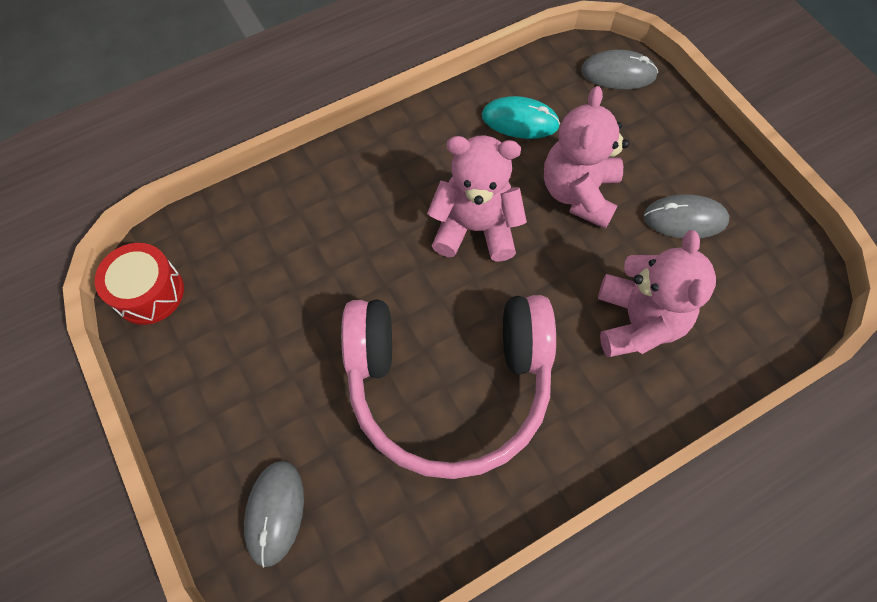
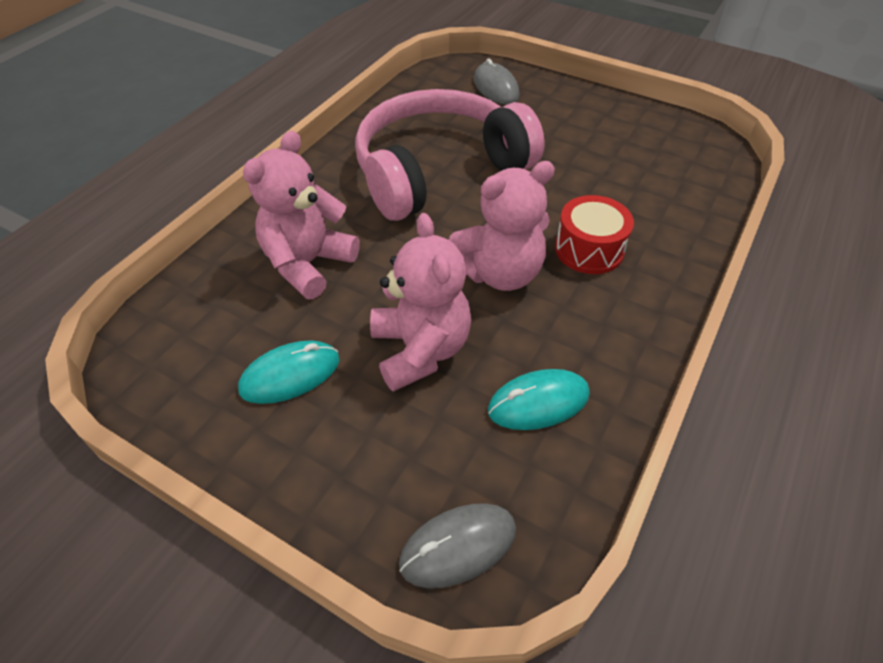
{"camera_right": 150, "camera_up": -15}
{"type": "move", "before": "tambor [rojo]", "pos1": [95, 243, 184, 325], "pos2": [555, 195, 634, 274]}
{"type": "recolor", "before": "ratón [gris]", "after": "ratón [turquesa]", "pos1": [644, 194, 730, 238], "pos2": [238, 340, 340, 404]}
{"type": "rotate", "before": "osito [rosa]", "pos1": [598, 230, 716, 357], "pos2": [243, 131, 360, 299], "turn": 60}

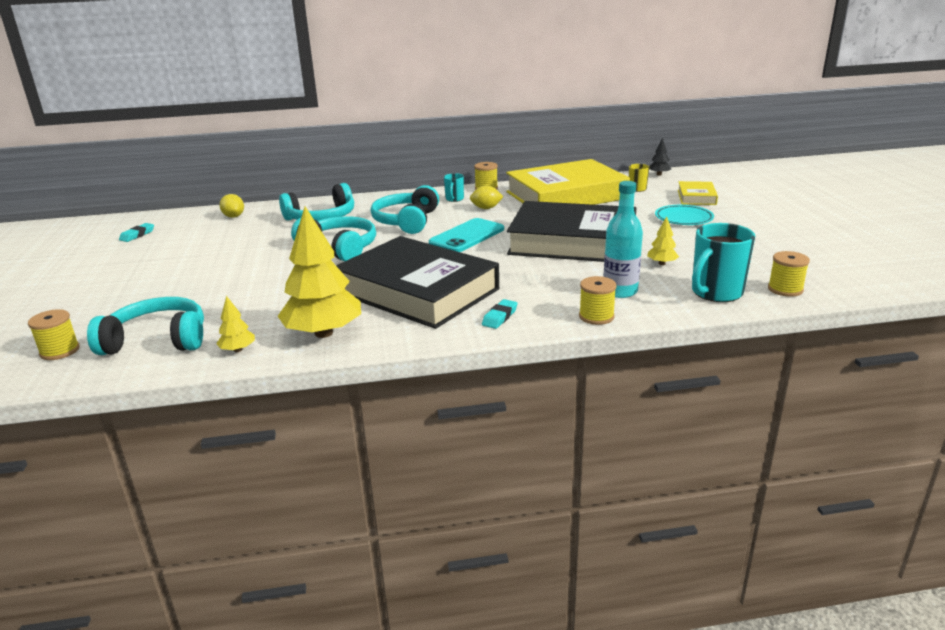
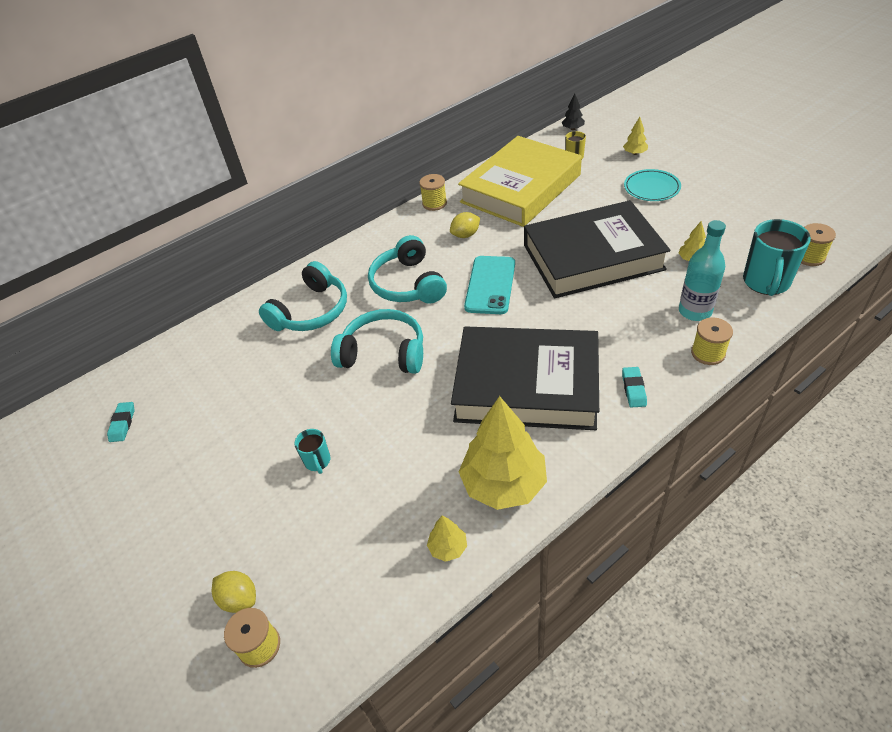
{"camera_right": -25, "camera_up": 20}
{"type": "delete", "before": "auriculares [turquesa]", "pos1": [87, 297, 204, 355]}
{"type": "move", "before": "limón [amarillo]", "pos1": [220, 194, 244, 218], "pos2": [212, 571, 256, 613]}
{"type": "move", "before": "taza [turquesa]", "pos1": [444, 173, 464, 202], "pos2": [294, 429, 331, 474]}
{"type": "replace", "before": "libro [amarillo]", "after": "árbol [amarillo]", "pos1": [678, 181, 718, 205], "pos2": [623, 117, 648, 155]}

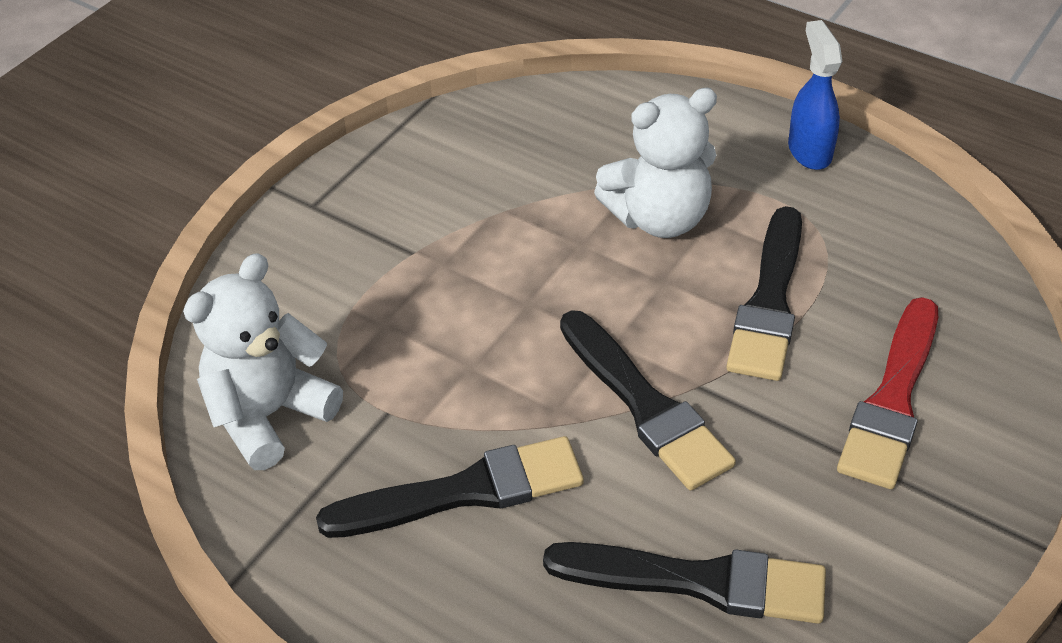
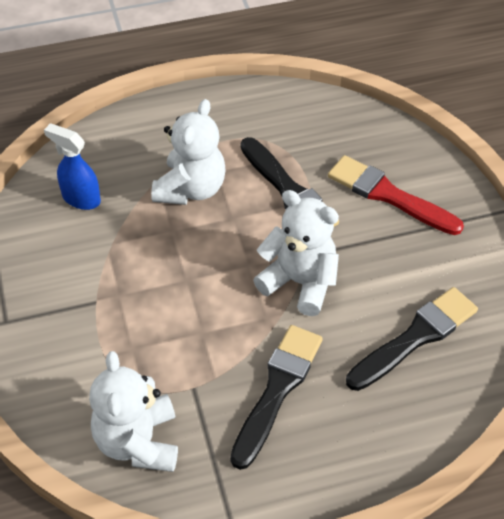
{"camera_right": -50, "camera_up": 5}
{"type": "move", "before": "pulverizador [azul]", "pos1": [788, 20, 842, 170], "pos2": [44, 123, 101, 210]}
{"type": "replace", "before": "pincel [negro]", "after": "osito [blanco]", "pos1": [560, 310, 736, 490], "pos2": [253, 190, 339, 316]}
{"type": "rotate", "before": "pincel [rojo]", "pos1": [837, 297, 938, 489], "pos2": [328, 155, 464, 235], "turn": 150}

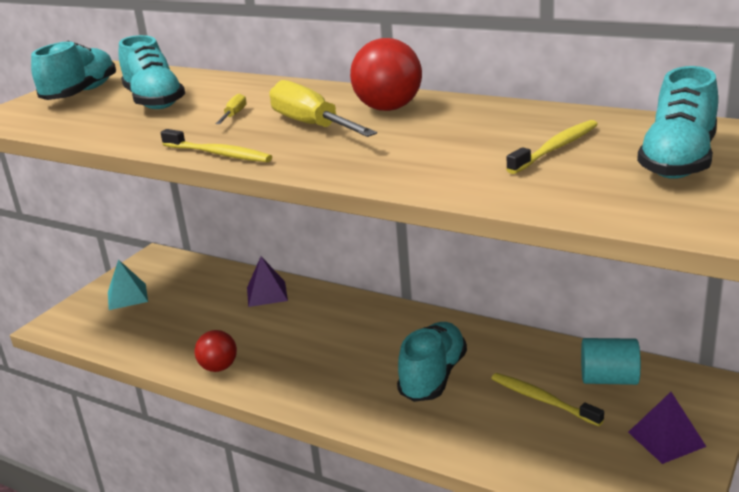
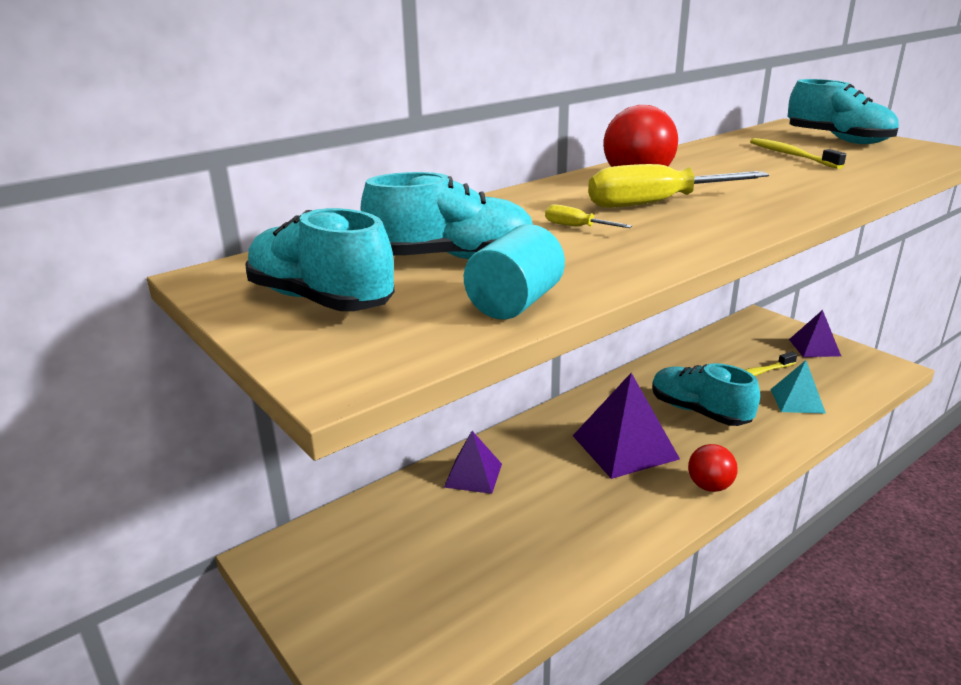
{"camera_right": -70, "camera_up": 0}
{"type": "delete", "before": "cepillo de dientes [amarillo]", "pos1": [161, 129, 272, 162]}
{"type": "insert", "after": "pirámide [morado]", "pos2": [573, 373, 680, 479]}
{"type": "move", "before": "pirámide [turquesa]", "pos1": [108, 259, 148, 310], "pos2": [770, 360, 826, 414]}
{"type": "move", "before": "pelota [rojo]", "pos1": [195, 330, 237, 372], "pos2": [688, 444, 738, 492]}
{"type": "move", "before": "cilindro [turquesa]", "pos1": [581, 338, 641, 385], "pos2": [464, 224, 565, 319]}

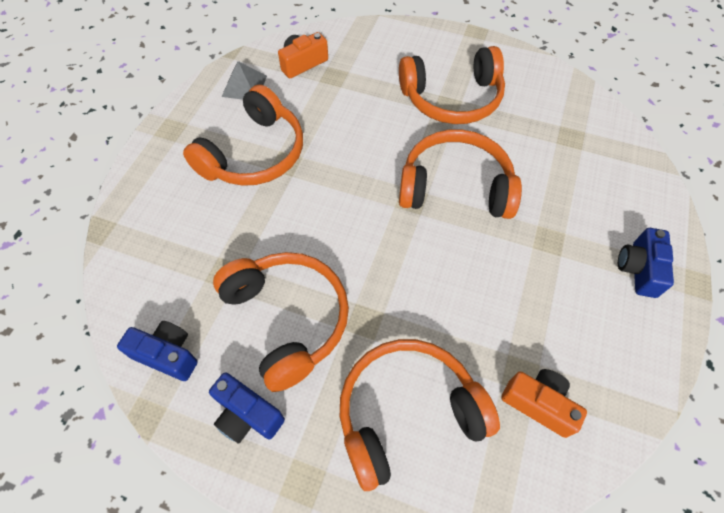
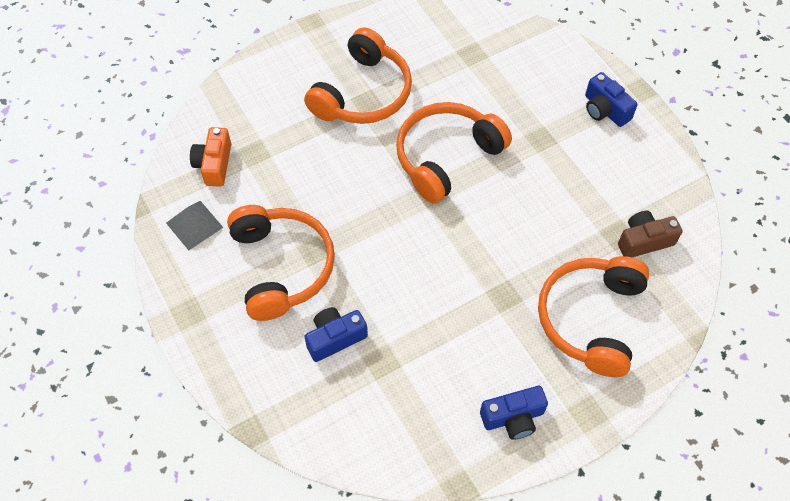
{"camera_right": -50, "camera_up": 0}
{"type": "delete", "before": "auriculares [naranja]", "pos1": [213, 252, 349, 392]}
{"type": "move", "before": "cámara [azul]", "pos1": [117, 321, 198, 381], "pos2": [304, 307, 368, 362]}
{"type": "recolor", "before": "cámara [naranja]", "after": "cámara [marrón]", "pos1": [501, 369, 587, 438], "pos2": [618, 211, 683, 257]}

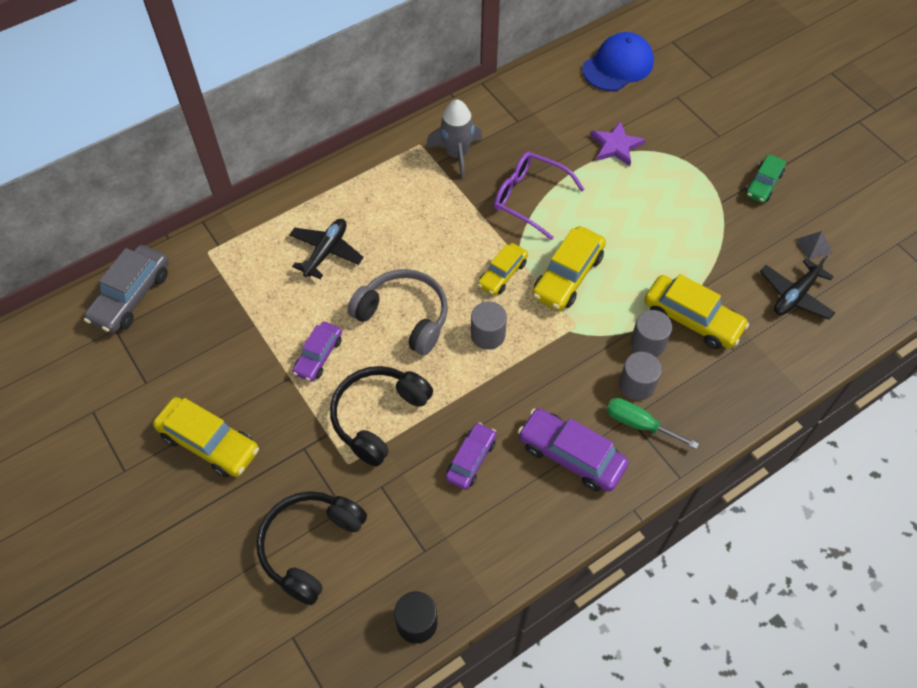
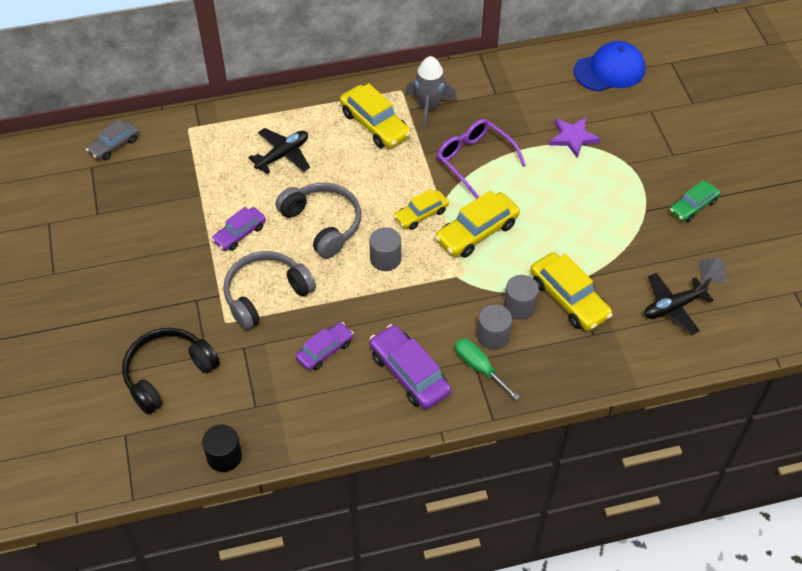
{"camera_right": 20, "camera_up": -5}
{"type": "move", "before": "coche [amarillo]", "pos1": [153, 397, 259, 477], "pos2": [340, 83, 411, 149]}
{"type": "recolor", "before": "auriculares [negro]", "after": "auriculares [gris]", "pos1": [330, 366, 433, 466], "pos2": [223, 251, 316, 330]}
{"type": "resize", "before": "coche [gris]", "pos1": [84, 245, 169, 333], "pos2": [86, 119, 139, 160], "scale": 0.64}

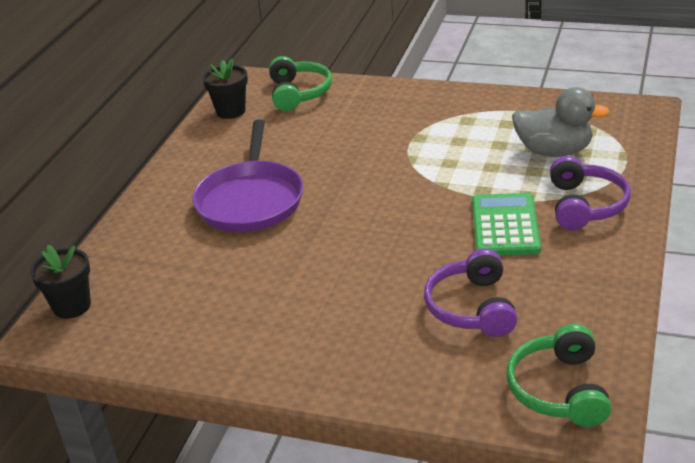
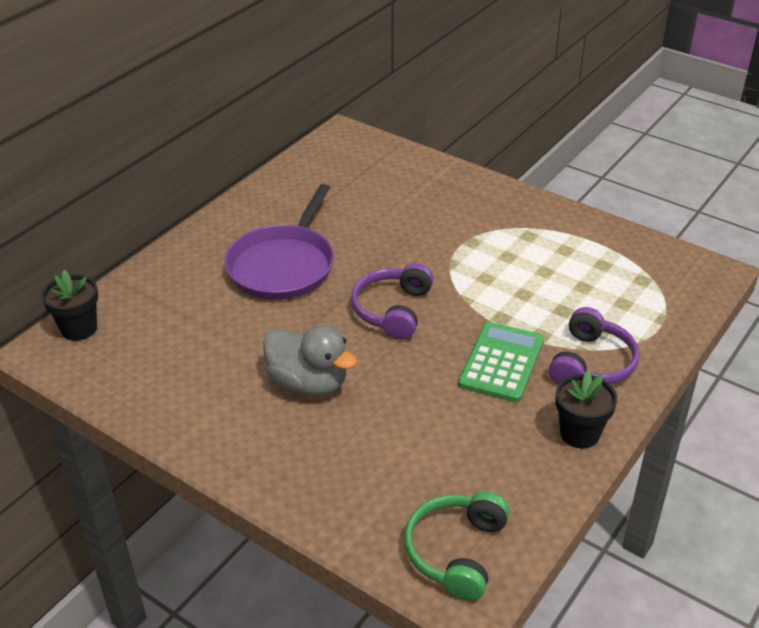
{"camera_right": 15, "camera_up": 5}
{"type": "delete", "before": "auriculares [verde]", "pos1": [269, 56, 332, 111]}
{"type": "move", "before": "maceta [negro]", "pos1": [203, 59, 248, 119], "pos2": [555, 371, 617, 449]}
{"type": "move", "before": "auriculares [morado]", "pos1": [424, 249, 517, 337], "pos2": [351, 263, 433, 340]}
{"type": "move", "before": "pato [gris]", "pos1": [512, 87, 610, 157], "pos2": [263, 325, 357, 397]}

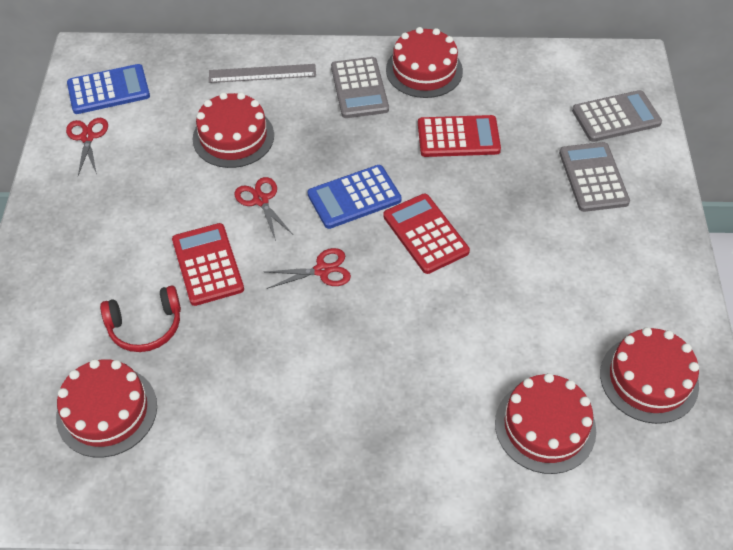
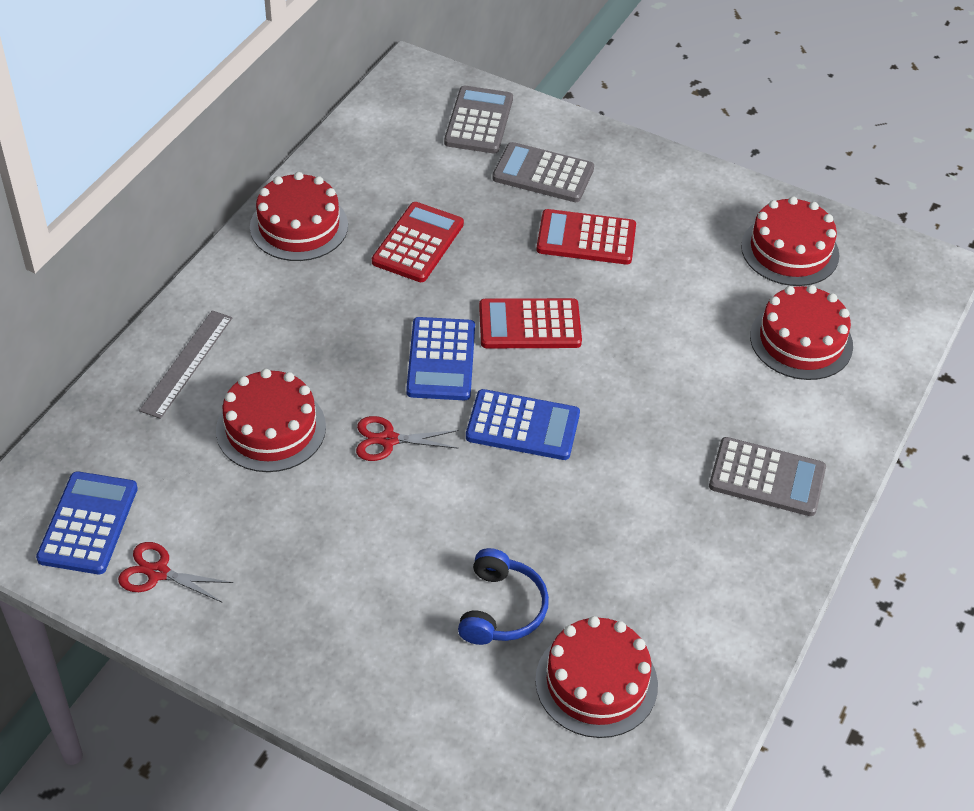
{"camera_right": -65, "camera_up": -5}
{"type": "move", "before": "calculadora [rojo]", "pos1": [172, 223, 244, 306], "pos2": [536, 209, 636, 265]}
{"type": "move", "before": "calculadora [gris]", "pos1": [331, 57, 389, 118], "pos2": [709, 437, 826, 516]}
{"type": "replace", "before": "tijeras [rojo]", "after": "calculadora [azul]", "pos1": [265, 248, 351, 289], "pos2": [466, 389, 580, 460]}
{"type": "recolor", "before": "auriculares [rojo]", "after": "auriculares [azul]", "pos1": [100, 285, 181, 352], "pos2": [458, 548, 549, 645]}

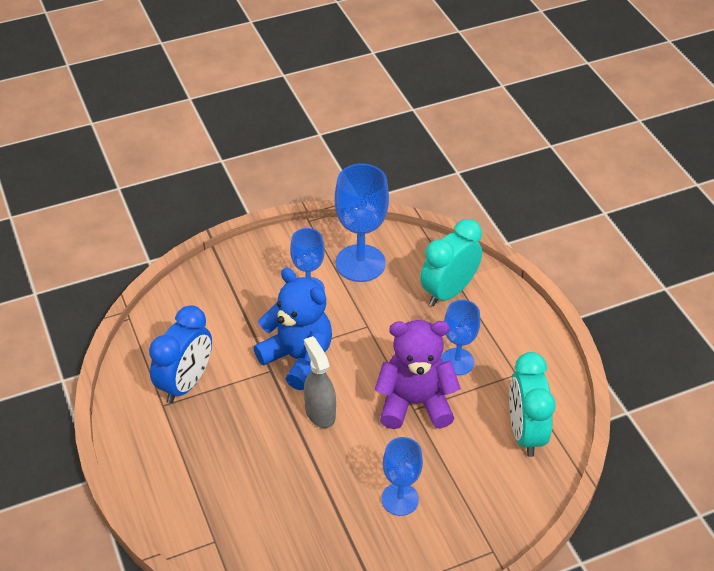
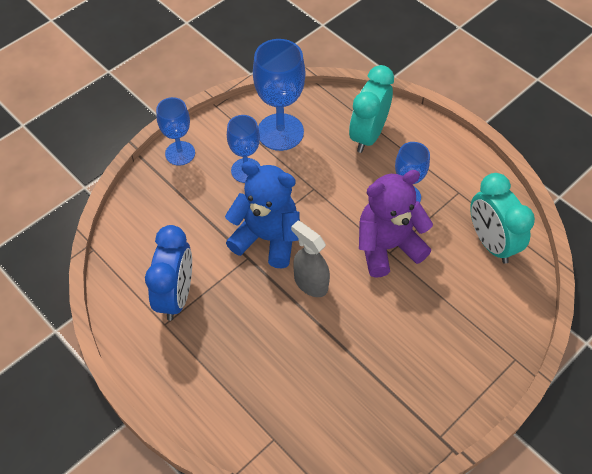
{"camera_right": -20, "camera_up": 10}
{"type": "move", "before": "copa [azul]", "pos1": [382, 437, 423, 516], "pos2": [156, 97, 195, 166]}

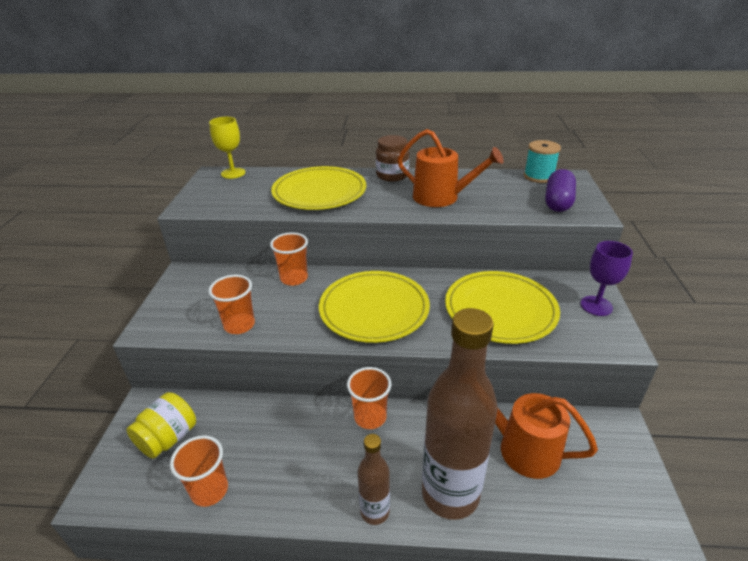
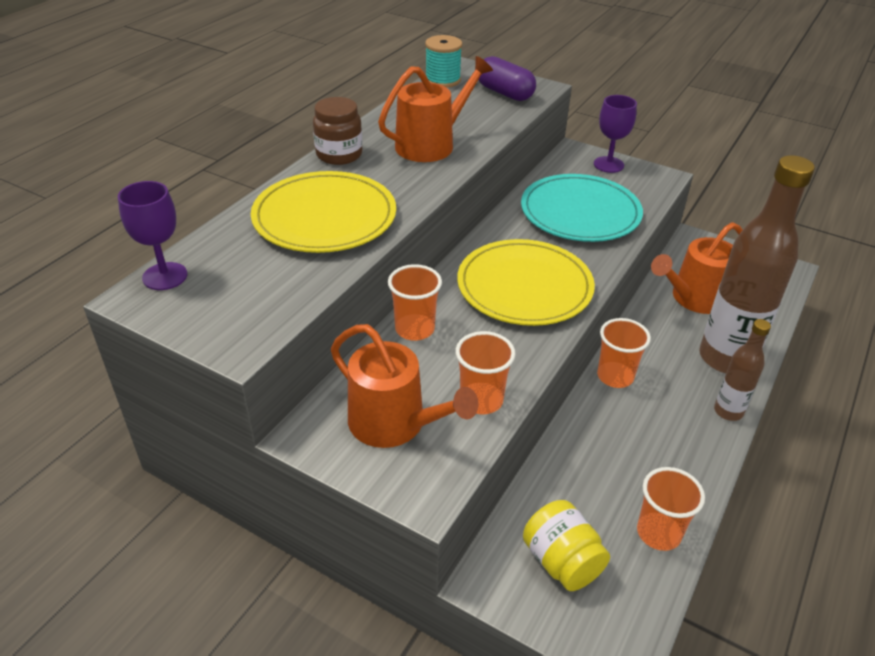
{"camera_right": -65, "camera_up": 5}
{"type": "insert", "after": "regadera [naranja]", "pos2": [331, 324, 479, 448]}
{"type": "recolor", "before": "copa [amarillo]", "after": "copa [morado]", "pos1": [209, 117, 245, 179], "pos2": [118, 181, 187, 290]}
{"type": "recolor", "before": "plato [amarillo]", "after": "plato [turquesa]", "pos1": [445, 271, 560, 344], "pos2": [521, 174, 643, 242]}

